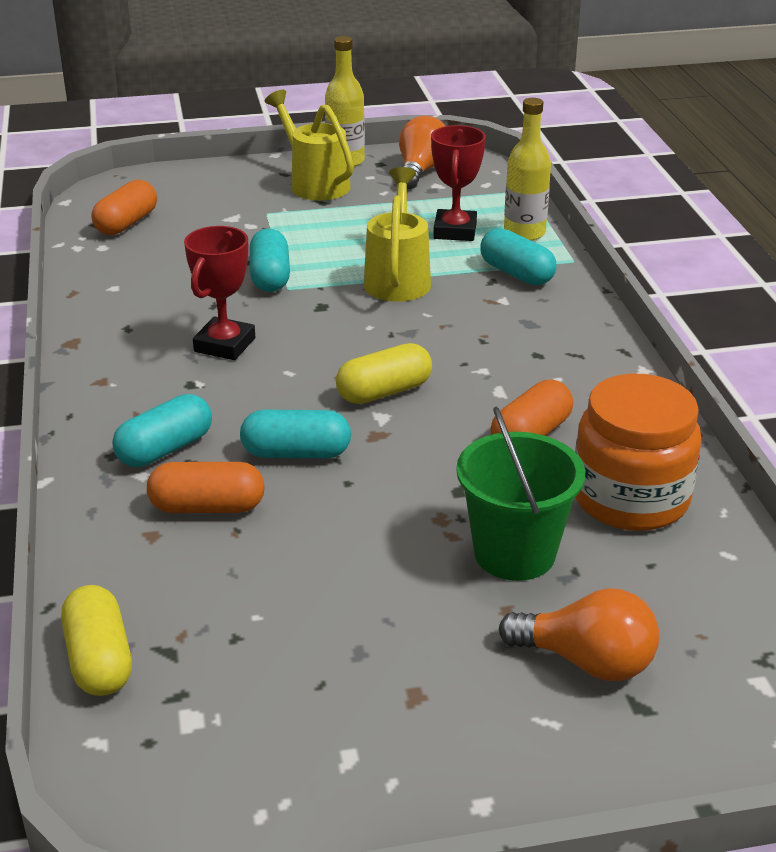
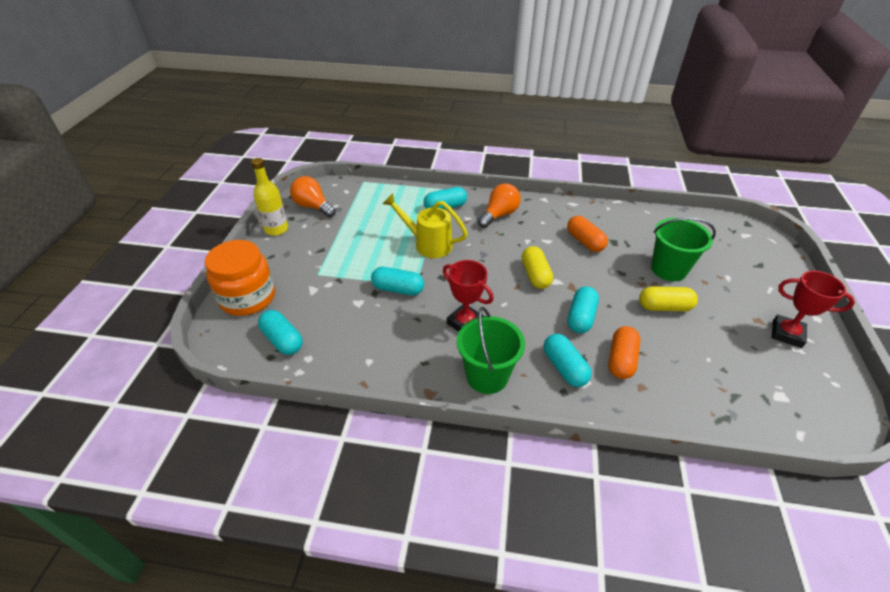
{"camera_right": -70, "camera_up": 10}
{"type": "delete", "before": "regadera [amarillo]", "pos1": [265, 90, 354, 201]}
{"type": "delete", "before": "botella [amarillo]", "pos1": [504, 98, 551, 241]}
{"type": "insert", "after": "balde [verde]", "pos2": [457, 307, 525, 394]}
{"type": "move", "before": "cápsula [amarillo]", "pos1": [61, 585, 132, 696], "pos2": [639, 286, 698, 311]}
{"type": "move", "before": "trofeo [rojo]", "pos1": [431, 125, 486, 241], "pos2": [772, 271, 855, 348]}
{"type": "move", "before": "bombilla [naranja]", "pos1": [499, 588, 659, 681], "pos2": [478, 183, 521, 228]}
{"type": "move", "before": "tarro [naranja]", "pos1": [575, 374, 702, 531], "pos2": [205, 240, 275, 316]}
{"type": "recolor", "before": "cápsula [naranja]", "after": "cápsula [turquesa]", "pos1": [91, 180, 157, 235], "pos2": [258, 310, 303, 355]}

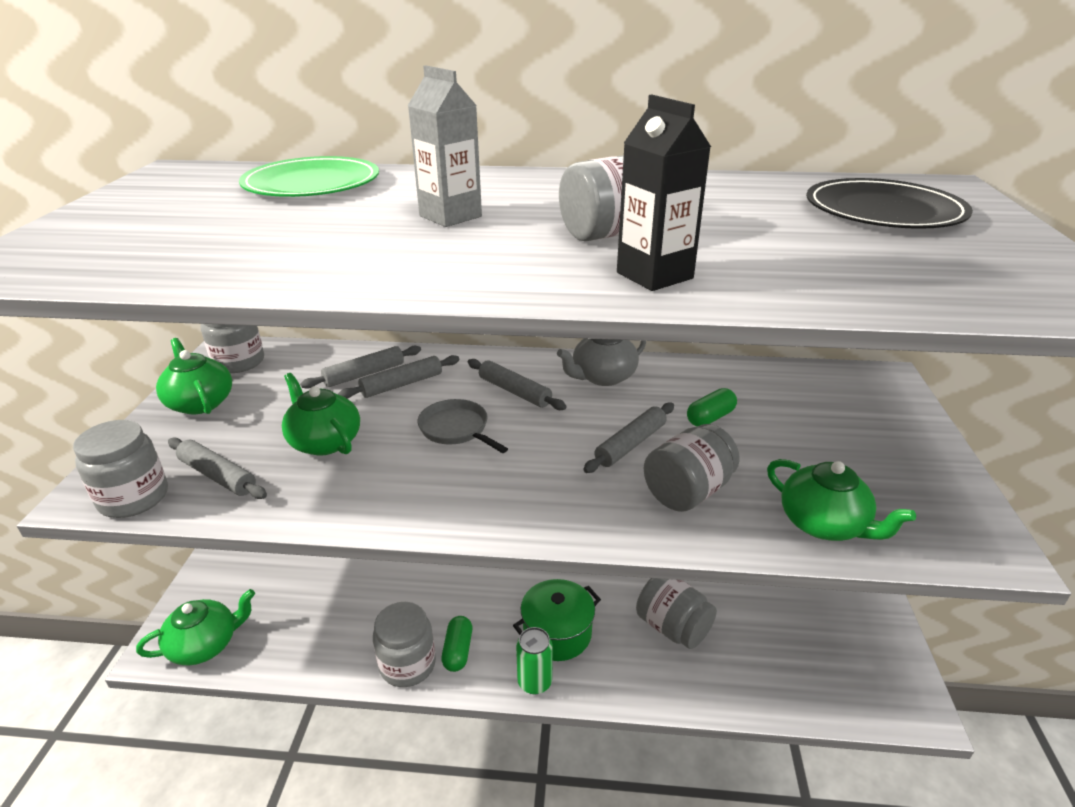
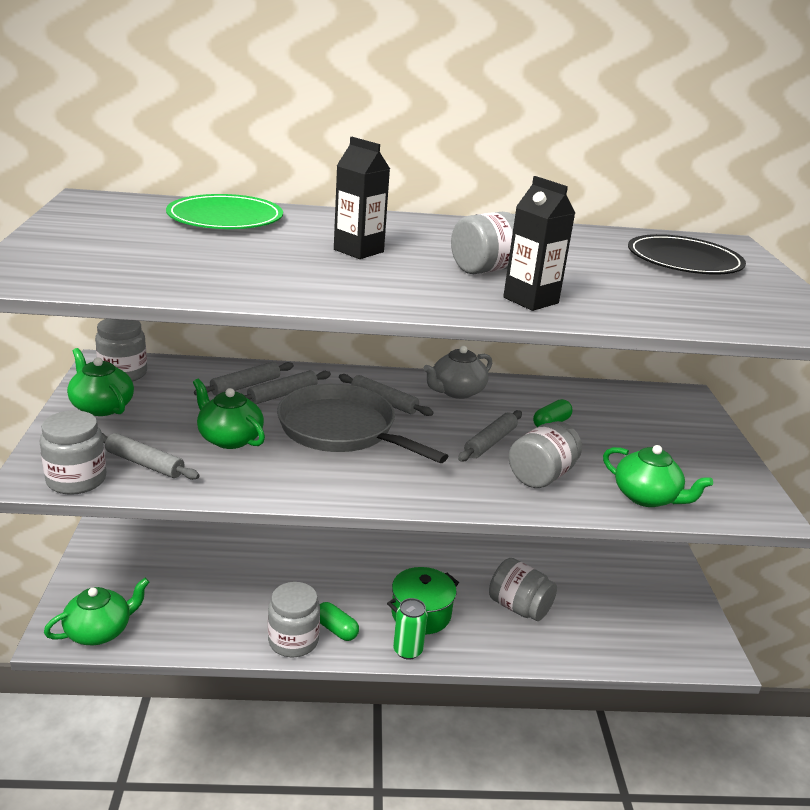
{"camera_right": -10, "camera_up": -5}
{"type": "recolor", "before": "cartón de leche [gris]", "after": "cartón de leche [negro]", "pos1": [408, 66, 482, 227], "pos2": [334, 137, 390, 259]}
{"type": "rotate", "before": "cápsula [verde]", "pos1": [441, 616, 472, 672], "pos2": [320, 602, 359, 641], "turn": -45}
{"type": "resize", "before": "sartén [gris]", "pos1": [418, 399, 508, 453], "pos2": [277, 383, 448, 463], "scale": 1.96}

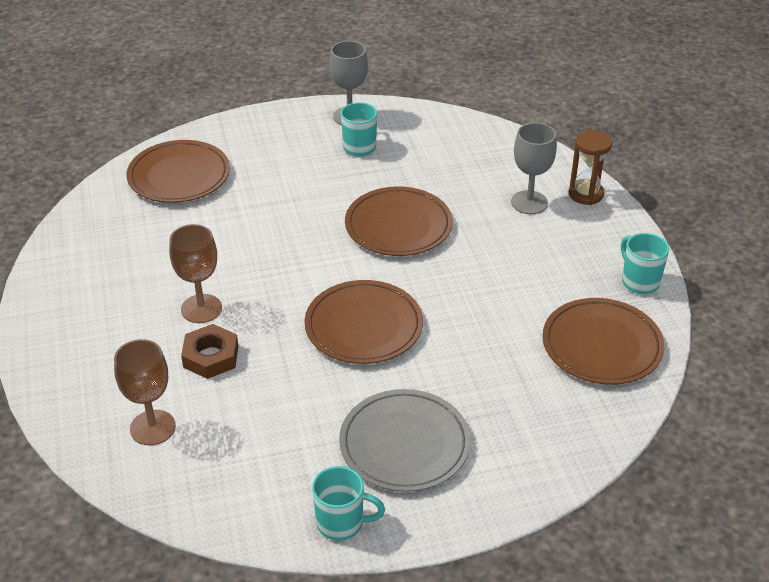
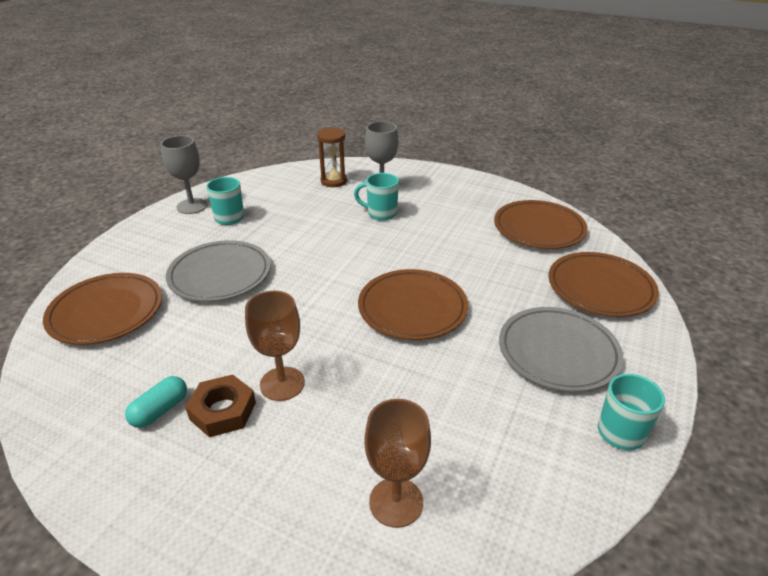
{"camera_right": -50, "camera_up": -5}
{"type": "insert", "after": "cápsula [turquesa]", "pos2": [125, 376, 187, 428]}
{"type": "insert", "after": "plato [gris]", "pos2": [166, 240, 271, 302]}
{"type": "move", "before": "tuerca [marrón]", "pos1": [181, 324, 238, 379], "pos2": [185, 375, 256, 437]}
{"type": "move", "before": "plato [marrón]", "pos1": [345, 186, 453, 256], "pos2": [548, 252, 659, 317]}
{"type": "move", "before": "reloj de arena [marrón]", "pos1": [569, 130, 612, 205], "pos2": [317, 127, 347, 187]}
{"type": "move", "before": "taza [turquesa]", "pos1": [621, 233, 669, 294], "pos2": [354, 173, 399, 221]}

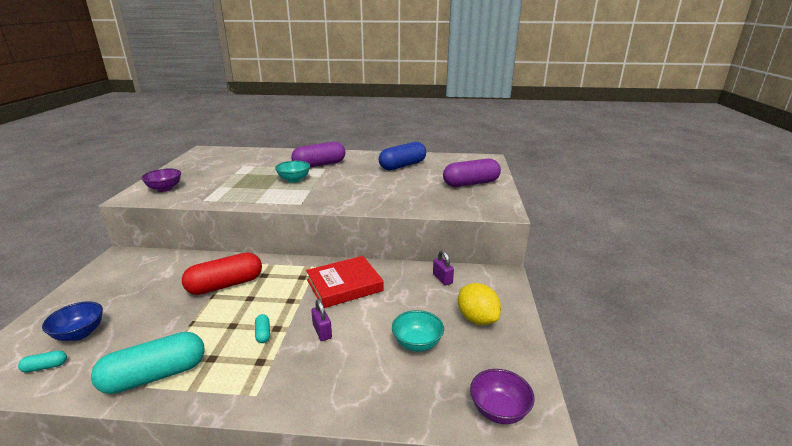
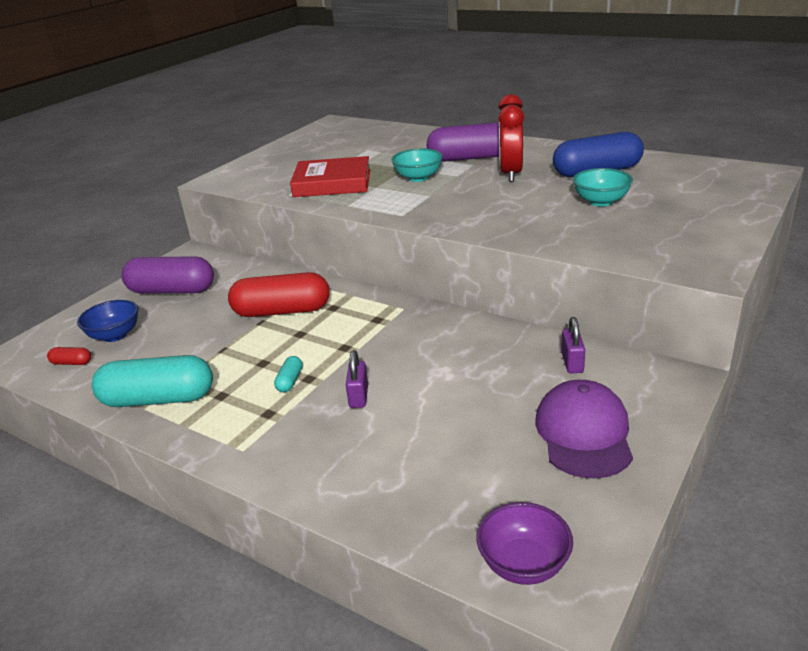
{"camera_right": 30, "camera_up": 5}
{"type": "delete", "before": "cuenco [morado]", "pos1": [141, 168, 181, 192]}
{"type": "insert", "after": "despertador [rojo]", "pos2": [498, 94, 524, 182]}
{"type": "move", "before": "libro [rojo]", "pos1": [306, 256, 384, 308], "pos2": [290, 156, 370, 197]}
{"type": "move", "before": "cuenco [turquesa]", "pos1": [392, 310, 444, 352], "pos2": [573, 168, 633, 207]}
{"type": "move", "before": "cápsula [morado]", "pos1": [443, 159, 501, 187], "pos2": [121, 256, 214, 293]}
{"type": "replace", "before": "limón [amarillo]", "after": "gorra [morado]", "pos1": [458, 283, 501, 325], "pos2": [535, 380, 633, 479]}
{"type": "recolor", "before": "cápsula [turquesa]", "after": "cápsula [rojo]", "pos1": [18, 350, 67, 372], "pos2": [47, 347, 91, 365]}

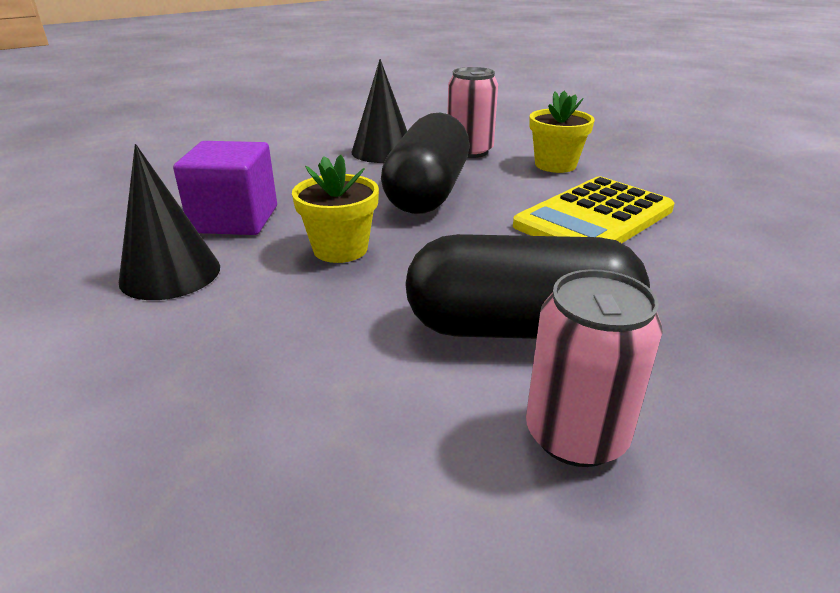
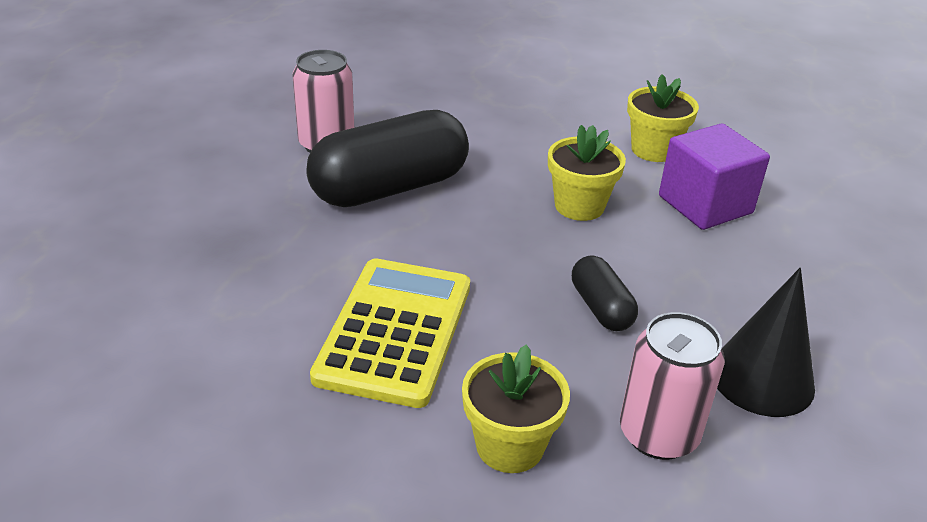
{"camera_right": 145, "camera_up": 5}
{"type": "replace", "before": "cono [negro]", "after": "maceta [amarillo]", "pos1": [119, 144, 220, 300], "pos2": [627, 74, 699, 162]}
{"type": "resize", "before": "cápsula [negro]", "pos1": [381, 113, 469, 214], "pos2": [572, 255, 638, 331], "scale": 0.49}

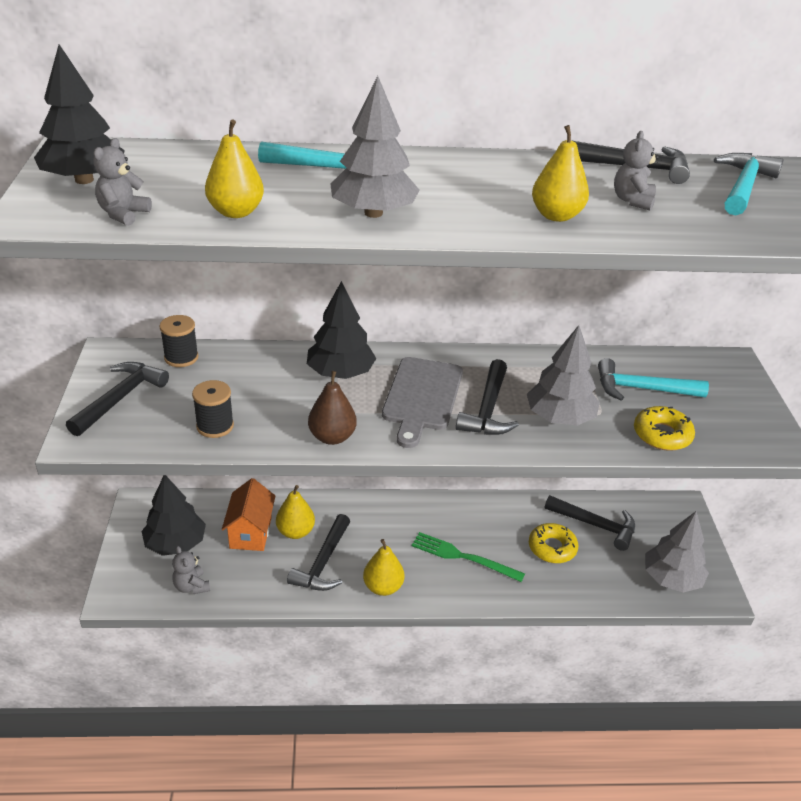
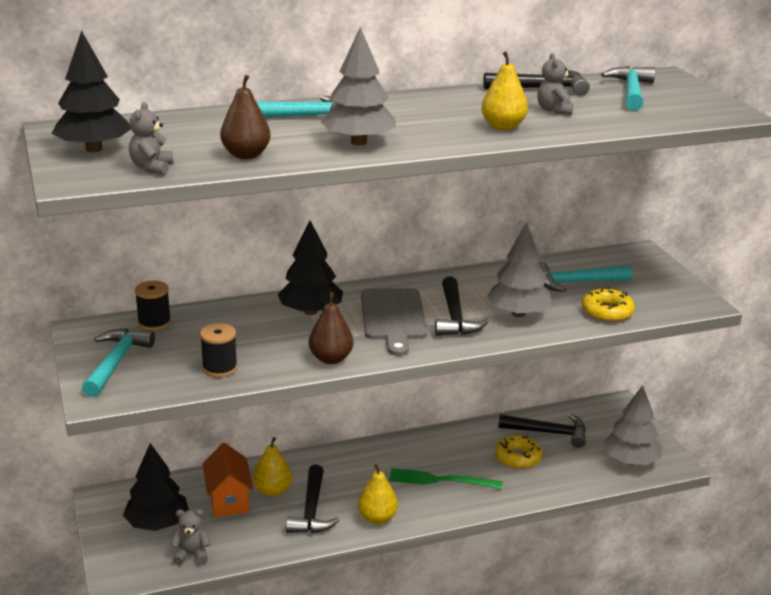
{"camera_right": -15, "camera_up": -10}
{"type": "recolor", "before": "martillo [negro]", "after": "martillo [turquesa]", "pos1": [66, 362, 169, 436], "pos2": [82, 329, 155, 397]}
{"type": "recolor", "before": "pera [amarillo]", "after": "pera [marrón]", "pos1": [205, 119, 264, 218], "pos2": [220, 75, 271, 159]}
{"type": "rotate", "before": "osito [gris]", "pos1": [172, 546, 210, 594], "pos2": [170, 509, 211, 565], "turn": 135}

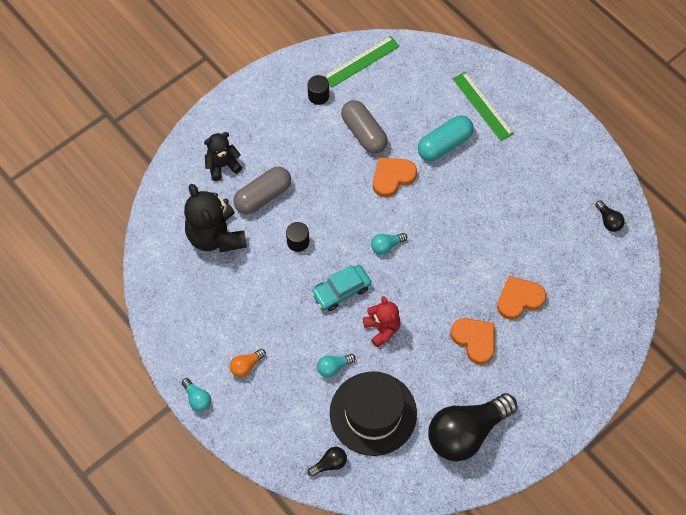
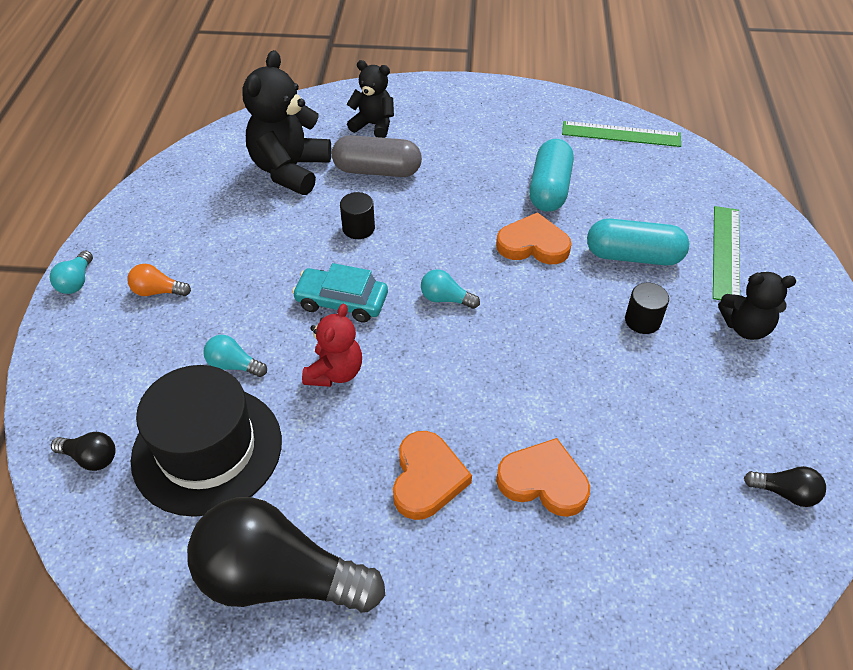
{"camera_right": 45, "camera_up": -15}
{"type": "insert", "after": "osito [negro]", "pos2": [718, 272, 796, 340]}
{"type": "move", "before": "cilindro [negro]", "pos1": [308, 75, 329, 105], "pos2": [625, 283, 669, 334]}
{"type": "recolor", "before": "cápsula [gris]", "after": "cápsula [turquesa]", "pos1": [341, 100, 388, 154], "pos2": [529, 139, 574, 212]}
{"type": "rotate", "before": "bombilla [negro]", "pos1": [596, 200, 625, 232], "pos2": [744, 466, 826, 507], "turn": -90}

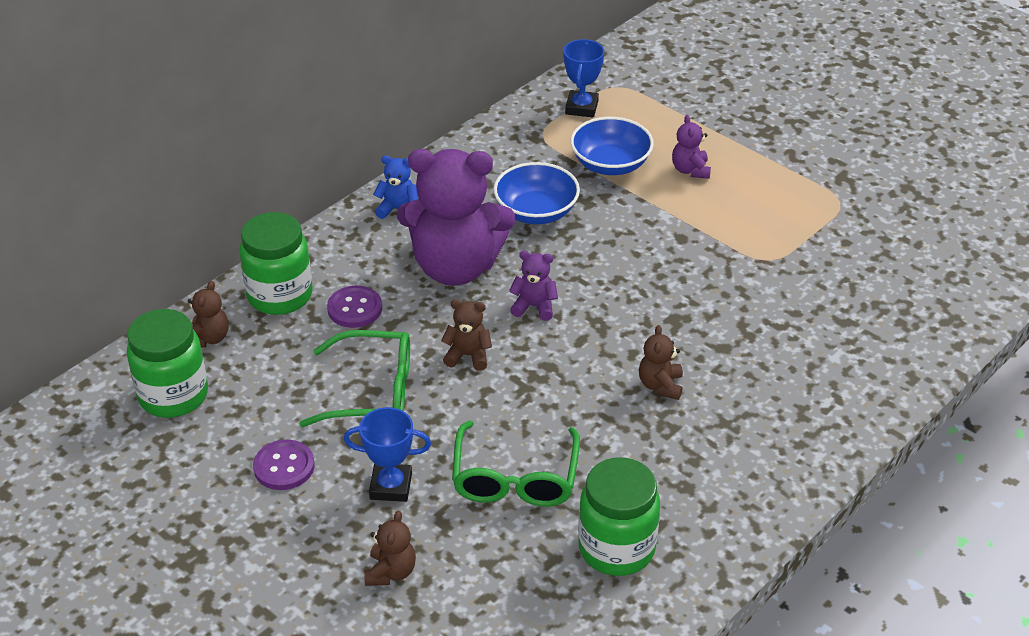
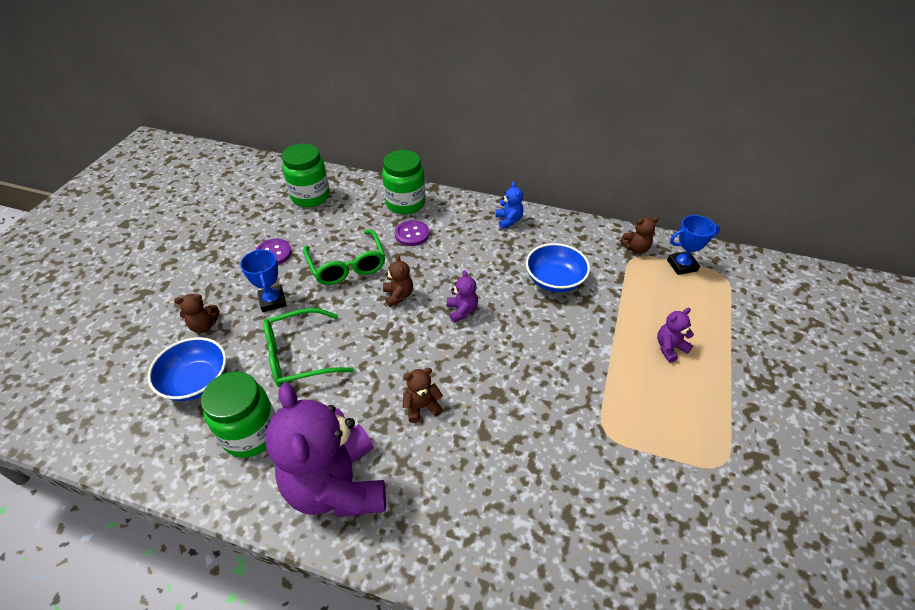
{"camera_right": 65, "camera_up": 5}
{"type": "move", "before": "osito [marrón]", "pos1": [188, 281, 229, 348], "pos2": [620, 217, 659, 254]}
{"type": "move", "before": "osito [morado]", "pos1": [397, 149, 515, 286], "pos2": [266, 383, 386, 517]}
{"type": "move", "before": "cuenco [azul]", "pos1": [570, 117, 654, 175], "pos2": [148, 337, 226, 401]}

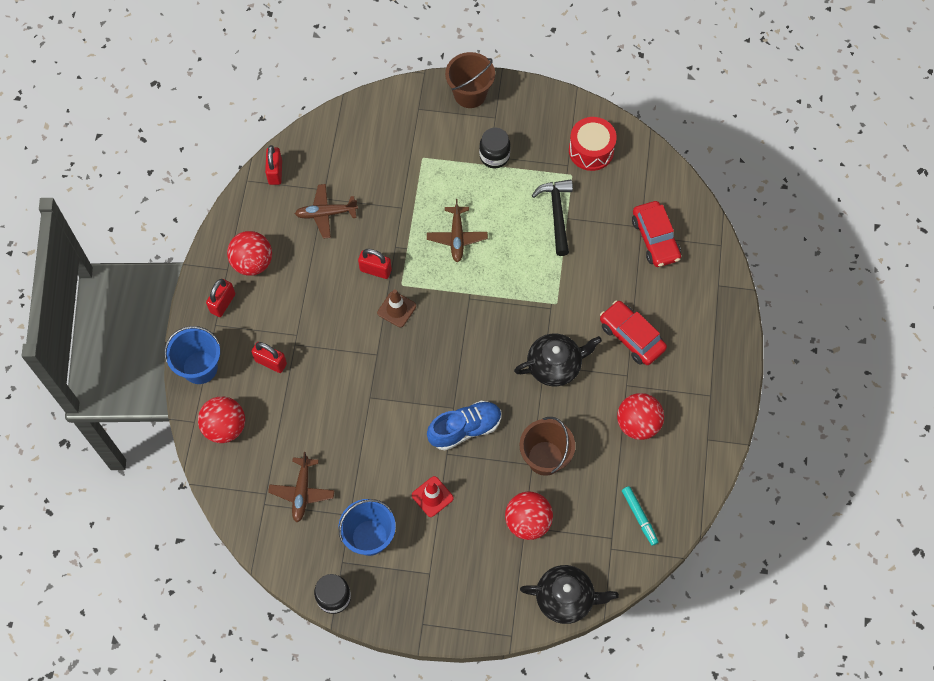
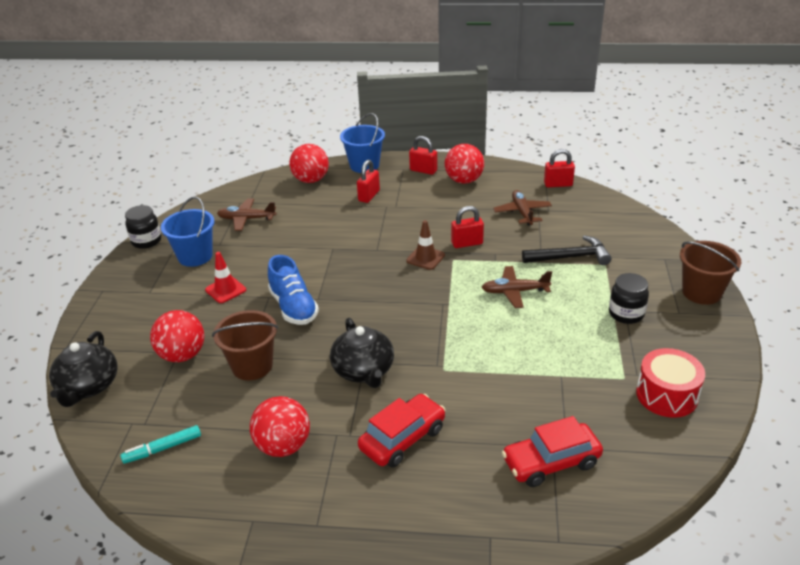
{"camera_right": 90, "camera_up": -30}
{"type": "move", "before": "martillo [negro]", "pos1": [532, 180, 573, 256], "pos2": [522, 235, 612, 265]}
{"type": "rotate", "before": "candado [rojo]", "pos1": [358, 249, 392, 279], "pos2": [451, 206, 484, 248], "turn": 60}

